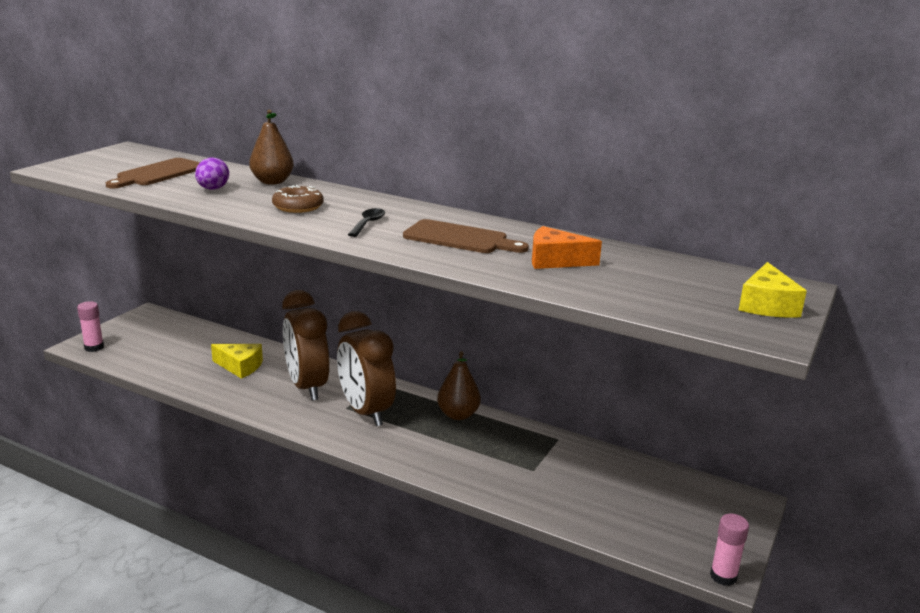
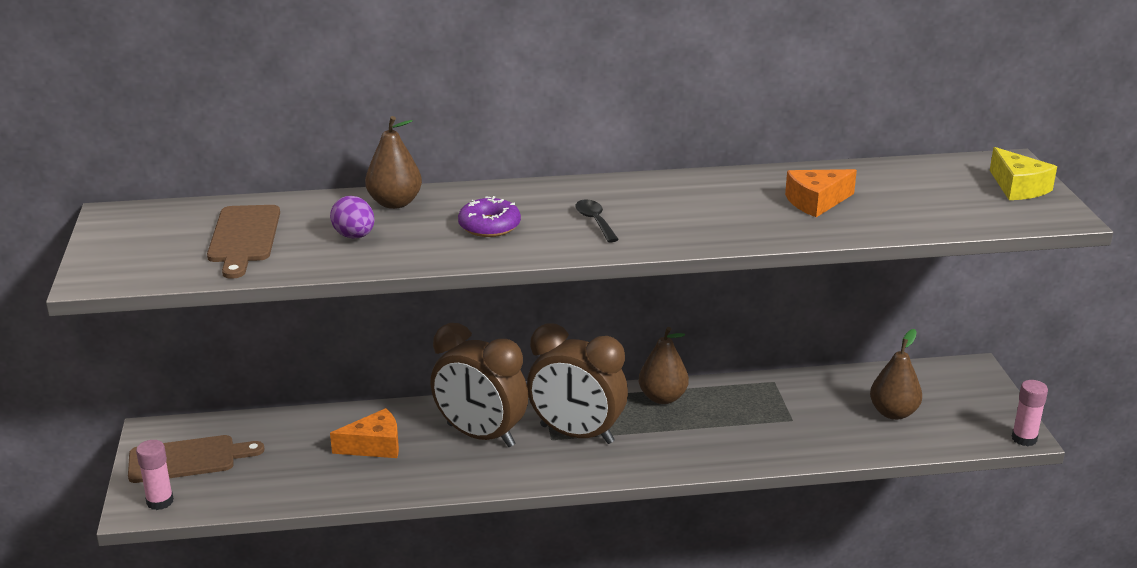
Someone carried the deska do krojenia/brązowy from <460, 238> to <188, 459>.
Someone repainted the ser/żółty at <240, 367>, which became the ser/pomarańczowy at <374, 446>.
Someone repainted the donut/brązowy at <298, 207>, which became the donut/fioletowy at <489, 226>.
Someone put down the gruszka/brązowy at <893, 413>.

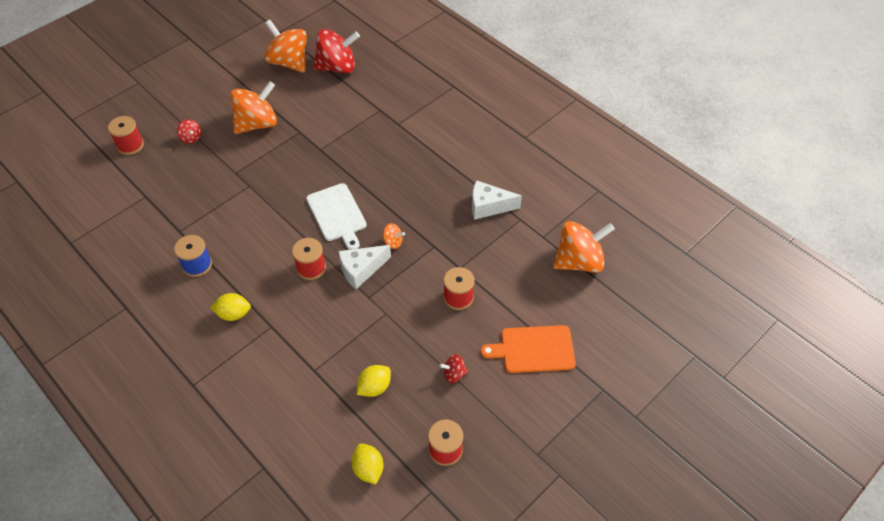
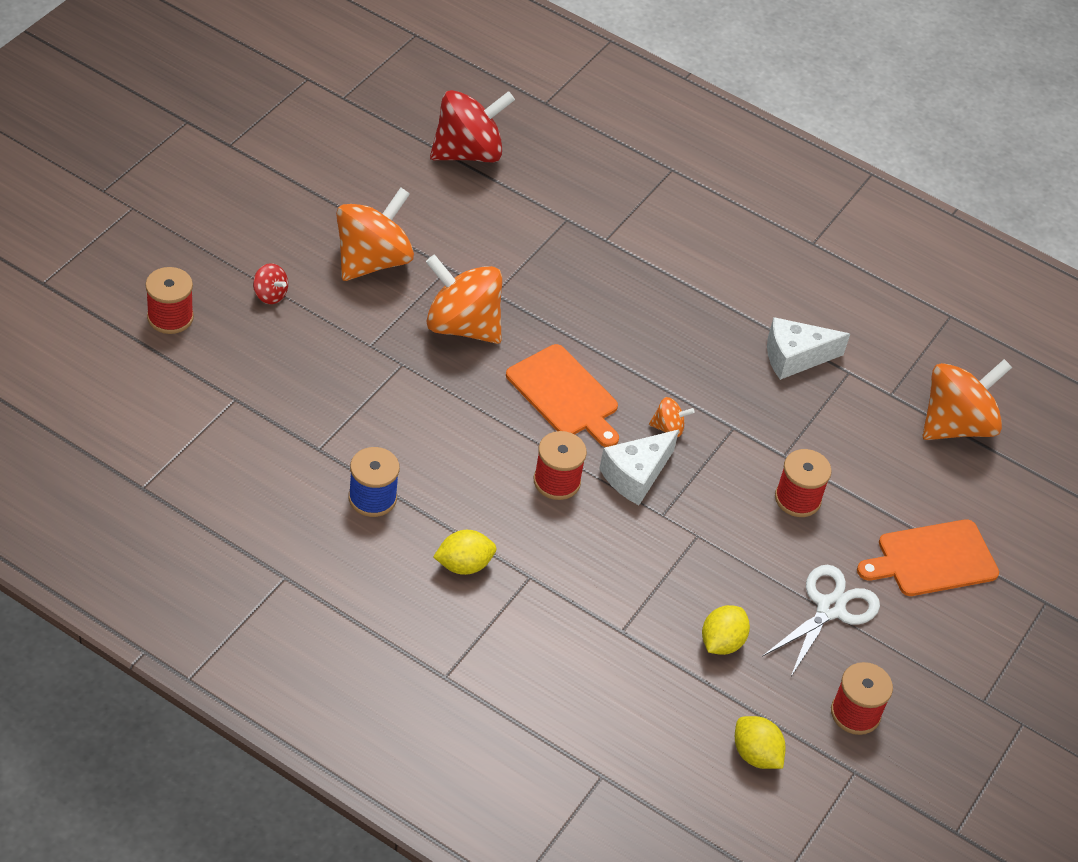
Someone carried the bączek/pomarańczowy from <289, 62> to <462, 326>.
Someone repainted the deska do krojenia/biały at <337, 214>, which became the deska do krojenia/pomarańczowy at <564, 395>.
Someone swapped the bączek/czerwony at <454, 374> for the nożyczki/biały at <830, 608>.

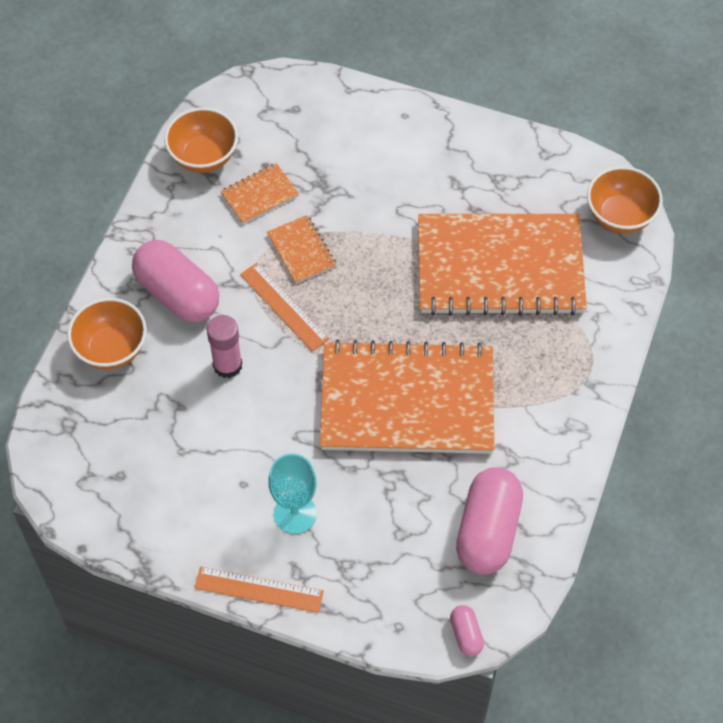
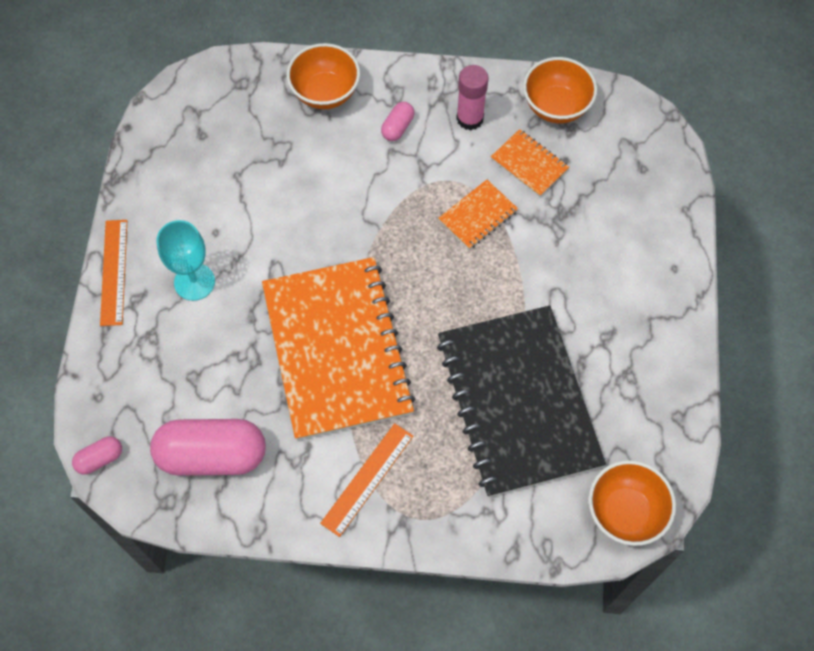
Someone carried the linijka/pomarańczowy from <284, 306> to <367, 479>.
Someone scaled the kapsułka/różowy at <177, 294> by 0.46.
Someone repainted the zeszyt/pomarańczowy at <500, 267>, which became the zeszyt/czarny at <518, 402>.
Someone carried the klej w sztyfcie/różowy from <227, 365> to <470, 118>.

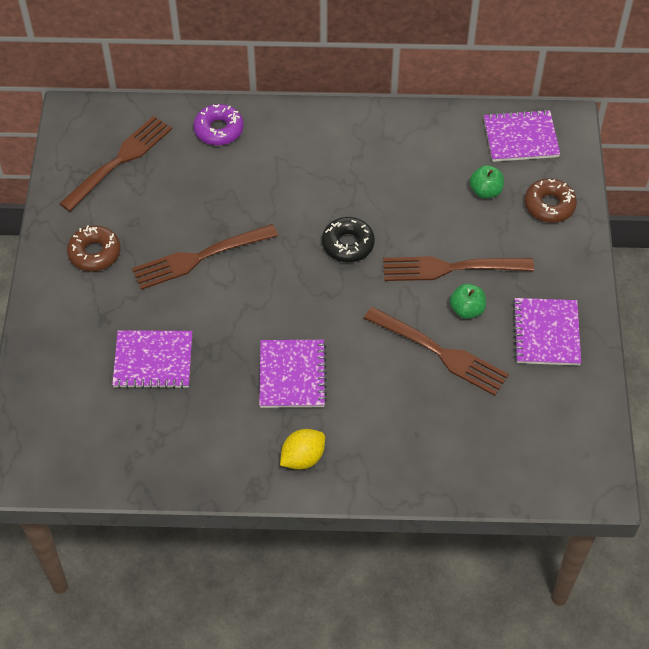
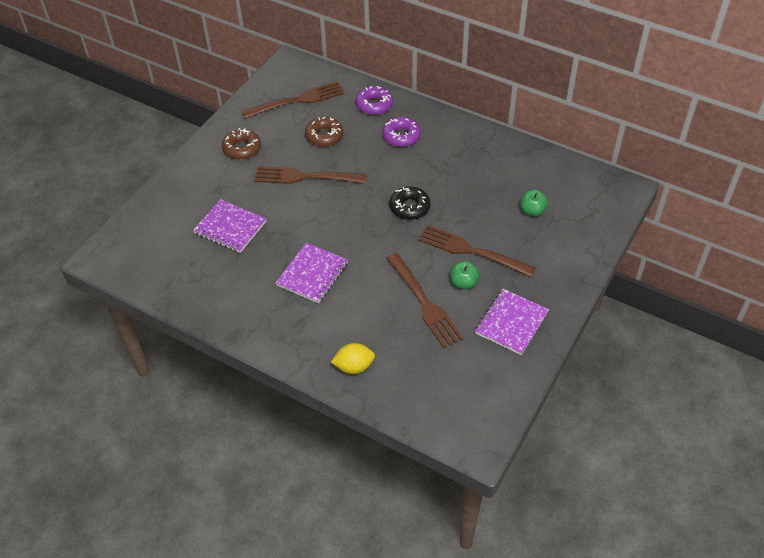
Someone carried the donut/brązowy from <549, 205> to <324, 136>.
Someone carried the cytryna/żółty from <303, 458> to <354, 366>.
Someone put down the donut/fioletowy at <401, 136>.
Someone took away the zeszyt/fioletowy at <520, 138>.

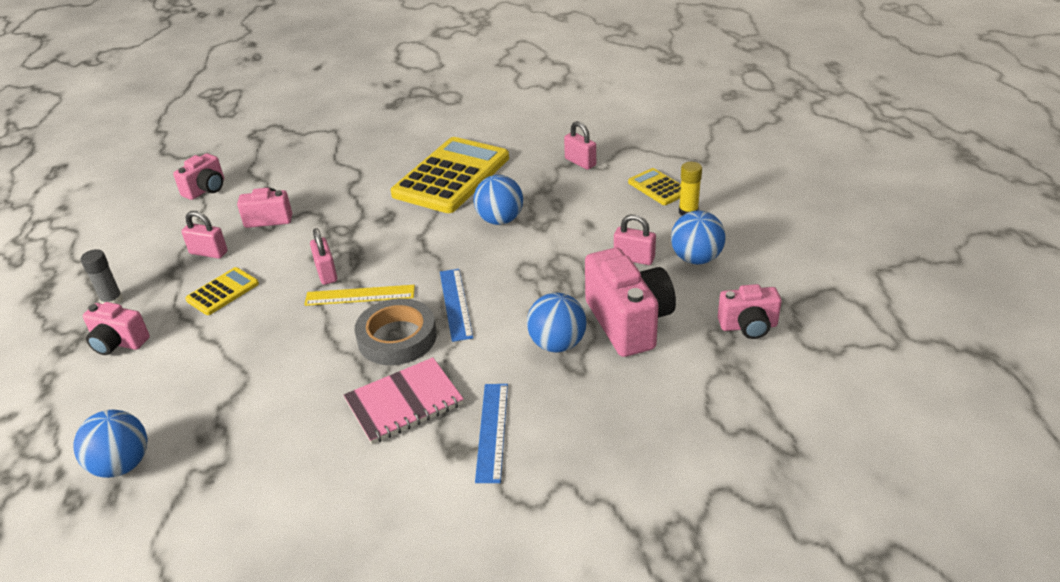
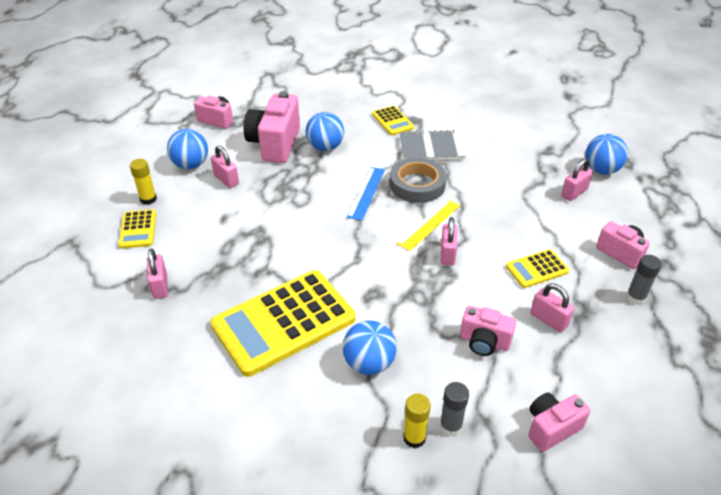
Someone carried the piłka/niebieski from <500, 220> to <369, 363>.
Someone swapped the linijka/niebieski at <492, 431> for the kalkulator/żółty at <392, 121>.
Someone rotated the linijka/żółty at <360, 295> by 75 degrees counterclockwise.
Someone repainted the zeszyt/różowy at <404, 402>, which became the zeszyt/szary at <431, 148>.
Someone put down the klej w sztyfcie/żółty at <414, 438>.
Someone put down the klej w sztyfcie/szary at <450, 426>.
Someone put down the kłódka/różowy at <574, 193>.

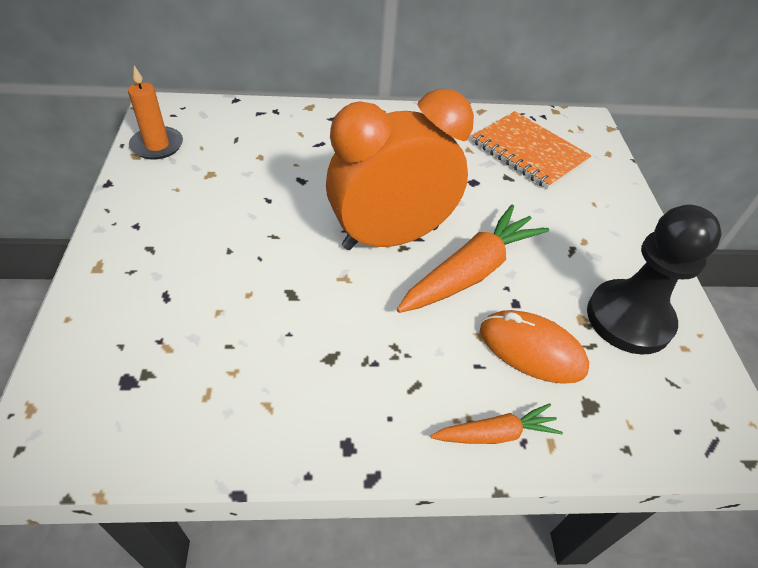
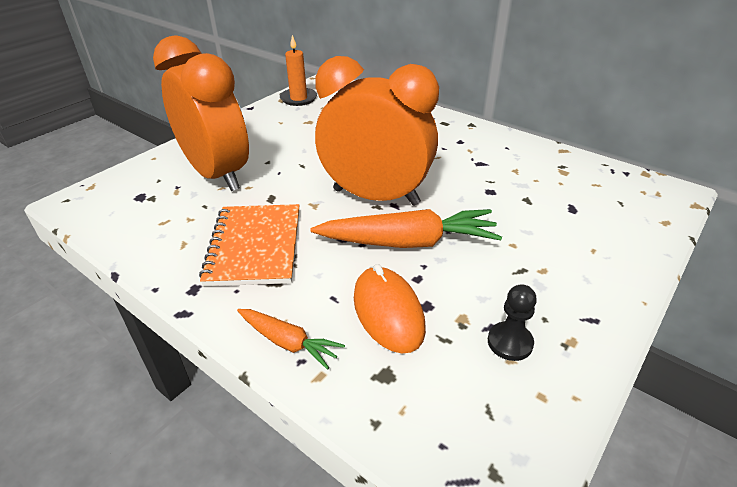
Someone put down the budzik/pomarańczowy at <218, 174>.
Someone carried the zeszyt/pomarańczowy from <528, 152> to <254, 246>.
Someone scaled the pionek/czarny at <629, 319> by 0.47.

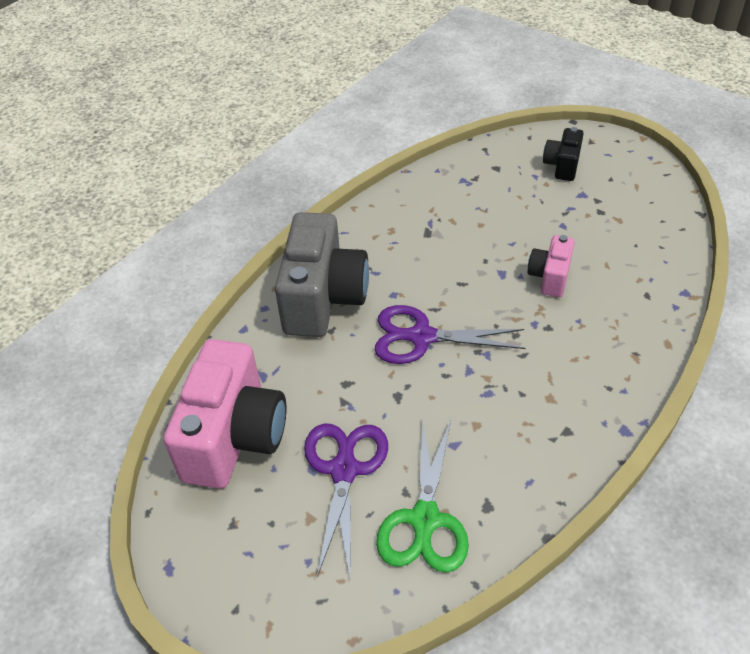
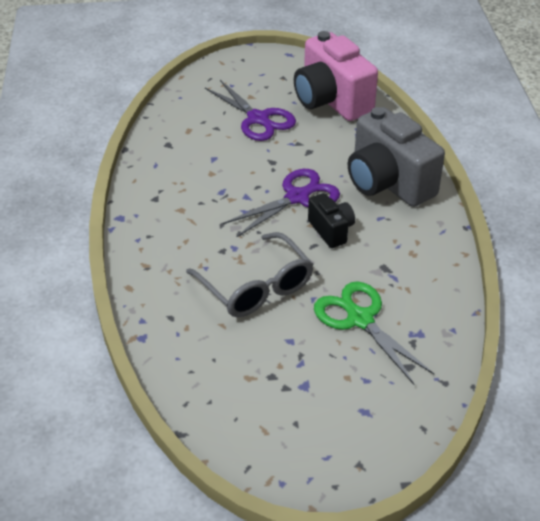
Someone swapped the aparat fotograficzny/różowy at <549, 277> for the okulary/szary at <256, 287>.
Someone carried the aparat fotograficzny/czarny from <562, 166> to <331, 230>.
Someone carried the nożyczki/zielony from <425, 519> to <360, 319>.

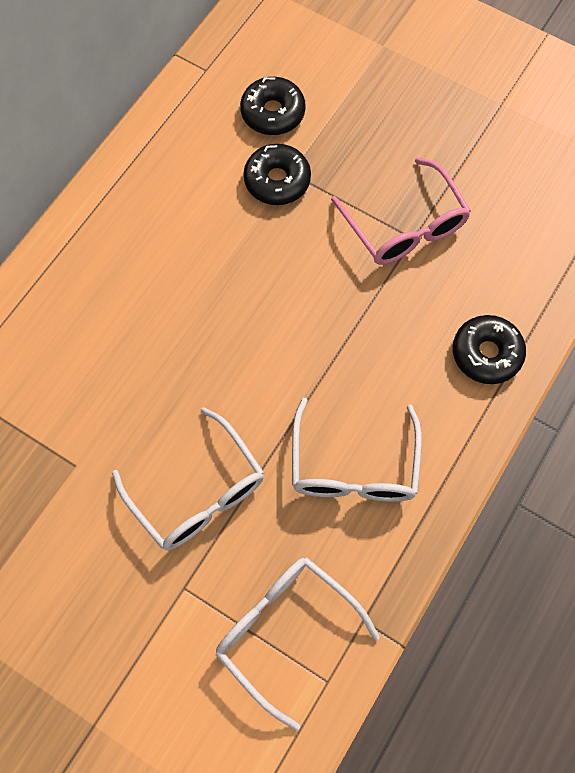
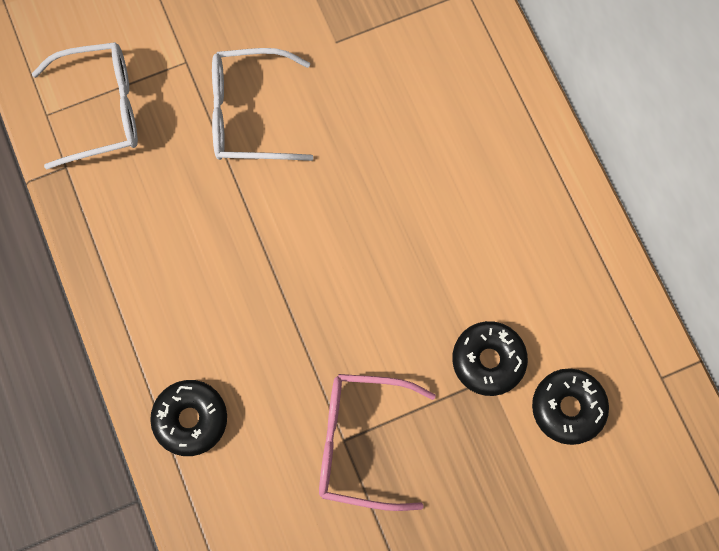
Someone took away the okulary/biały at <354, 465>.

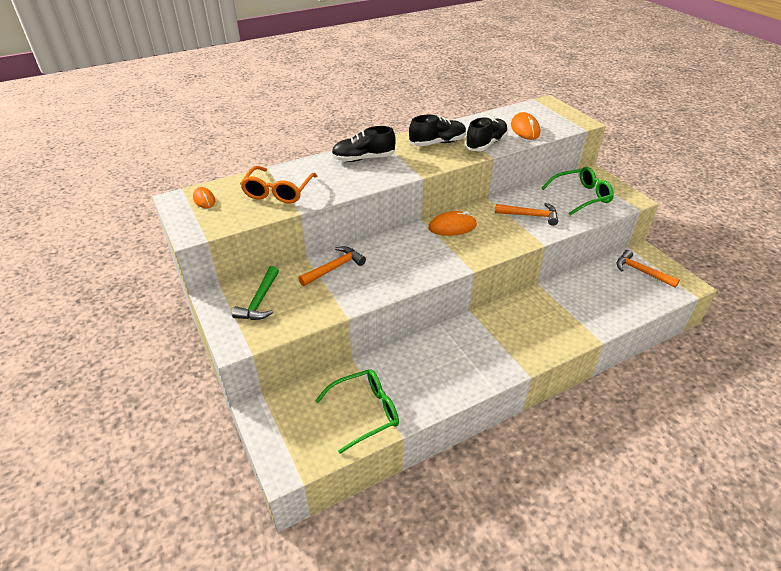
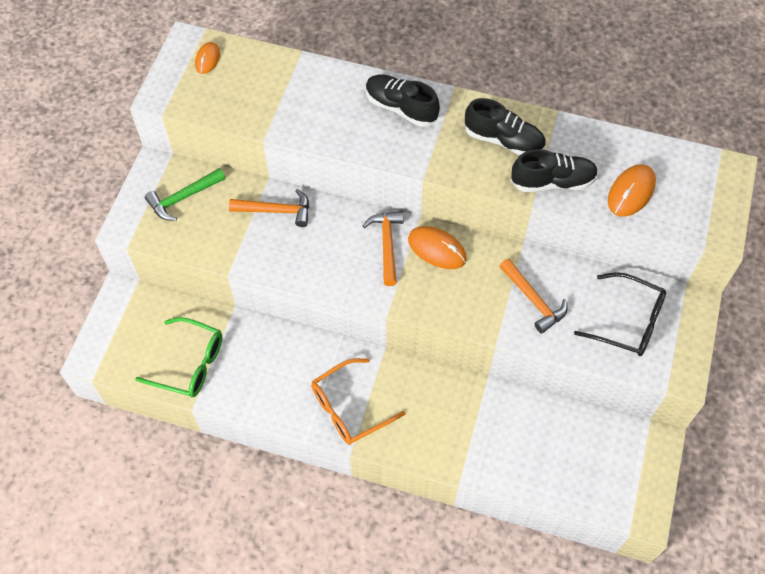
Someone carried the okulary/pomarańczowy from <278, 192> to <349, 408>.
Someone carried the młotek/pomarańczowy from <641, 271> to <387, 244>.
Someone repainted the okulary/zielony at <581, 196>, which became the okulary/czarny at <628, 321>.

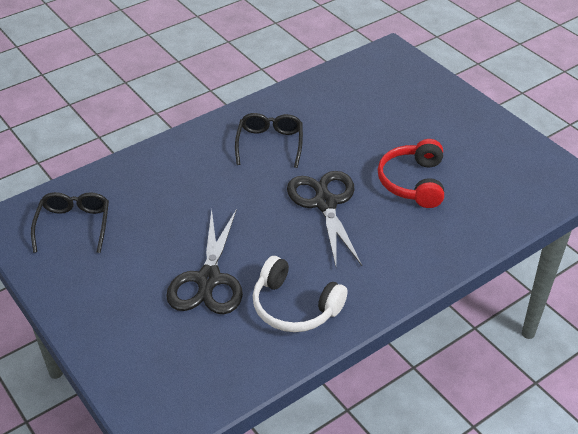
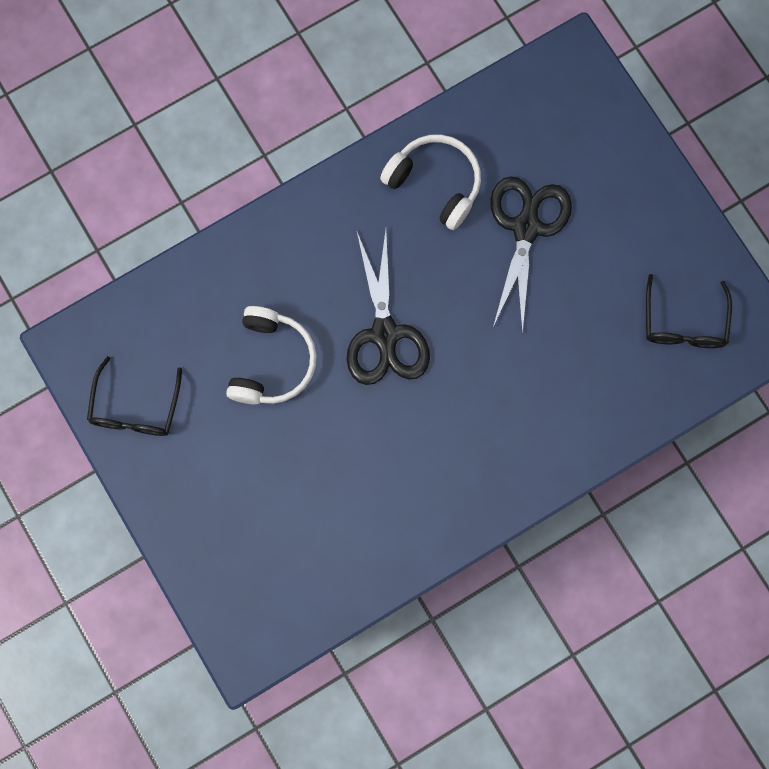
Someone carried the okulary/czarny from <270, 144> to <135, 408>.
Someone repainted the słuchawki/czerwony at <413, 182>, which became the słuchawki/biały at <271, 362>.

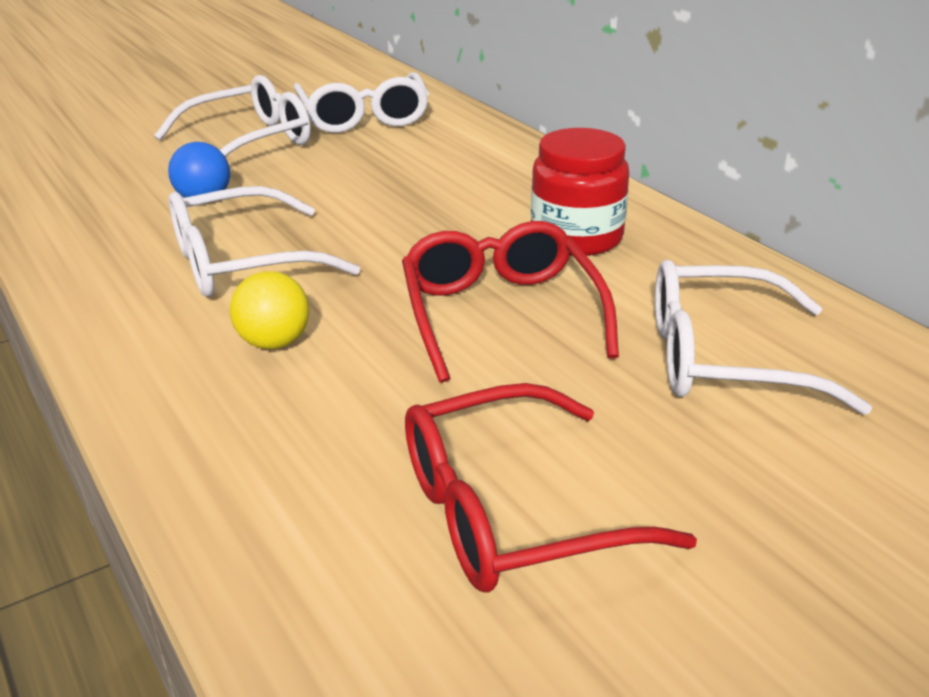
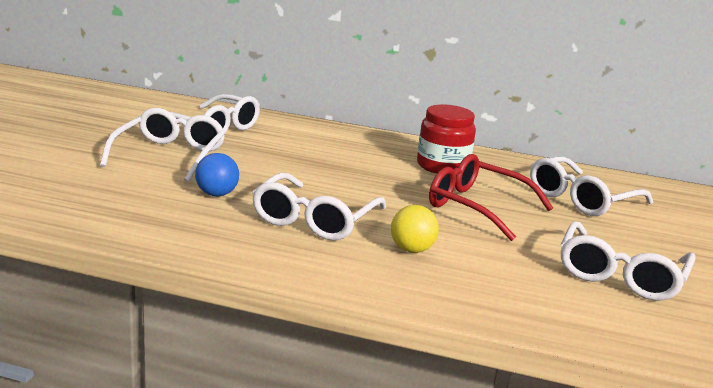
Someone repainted the okulary/czerwony at <513, 511>, which became the okulary/biały at <620, 274>.

